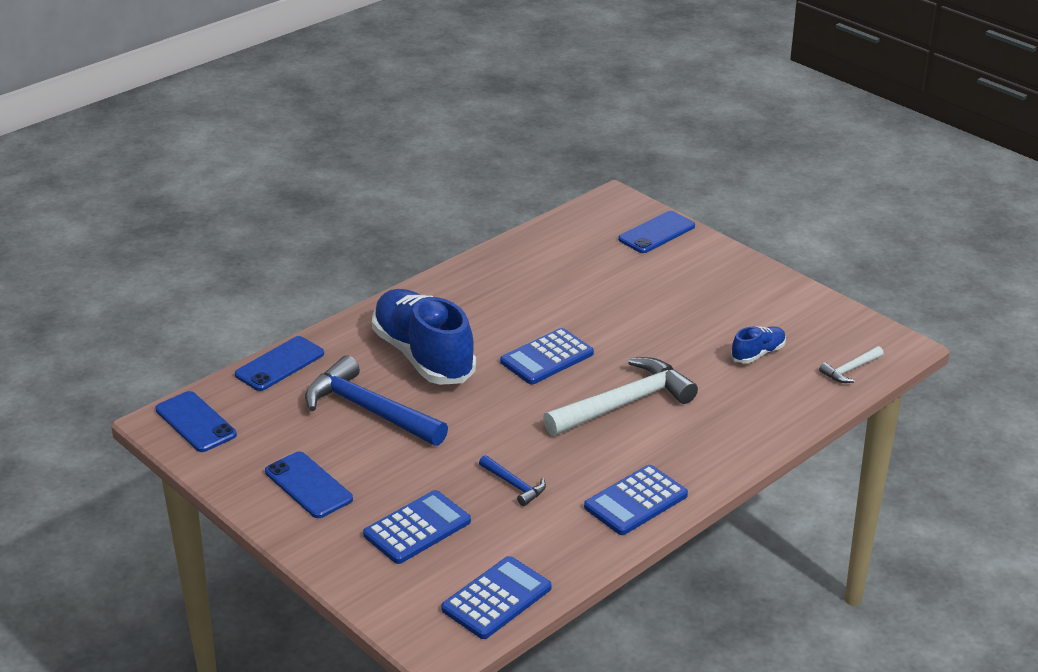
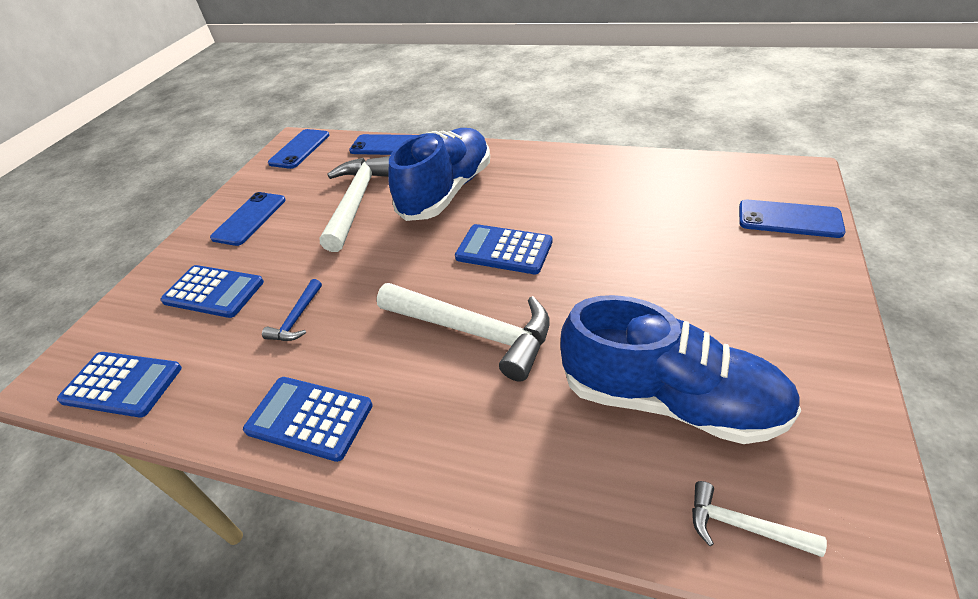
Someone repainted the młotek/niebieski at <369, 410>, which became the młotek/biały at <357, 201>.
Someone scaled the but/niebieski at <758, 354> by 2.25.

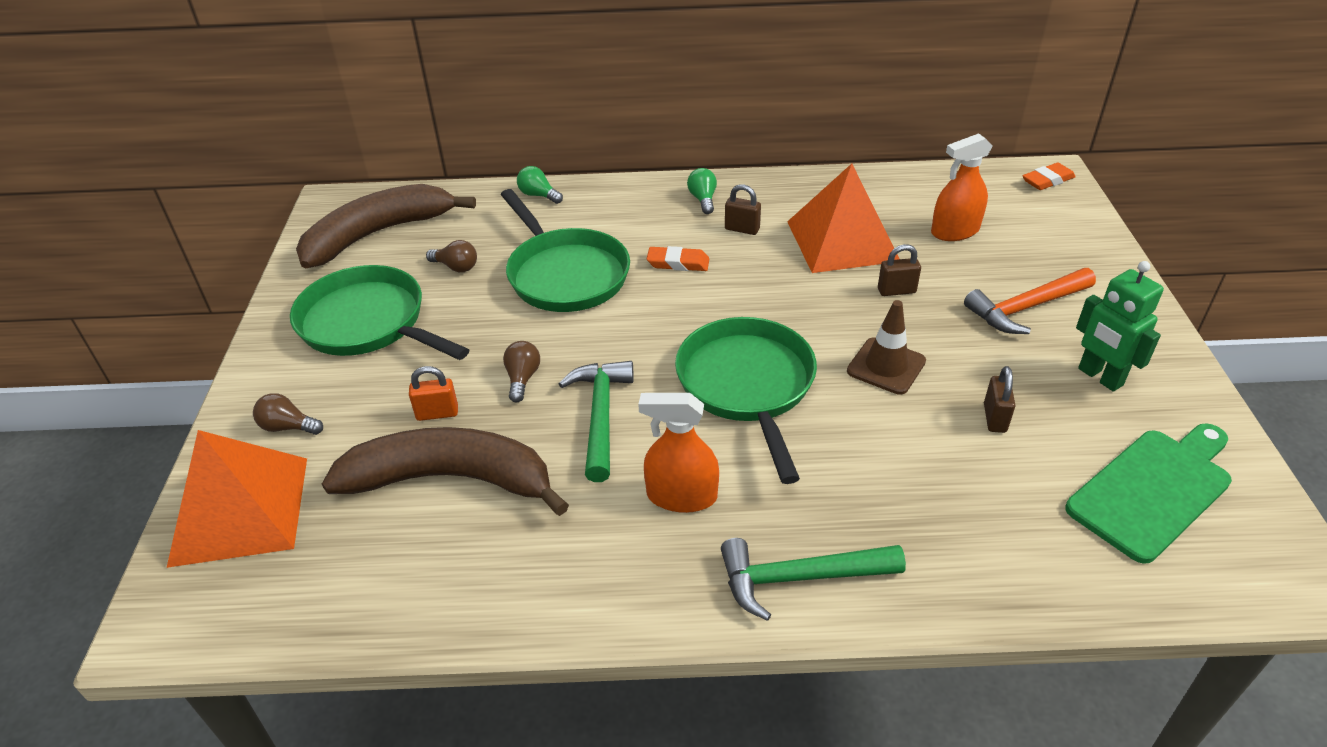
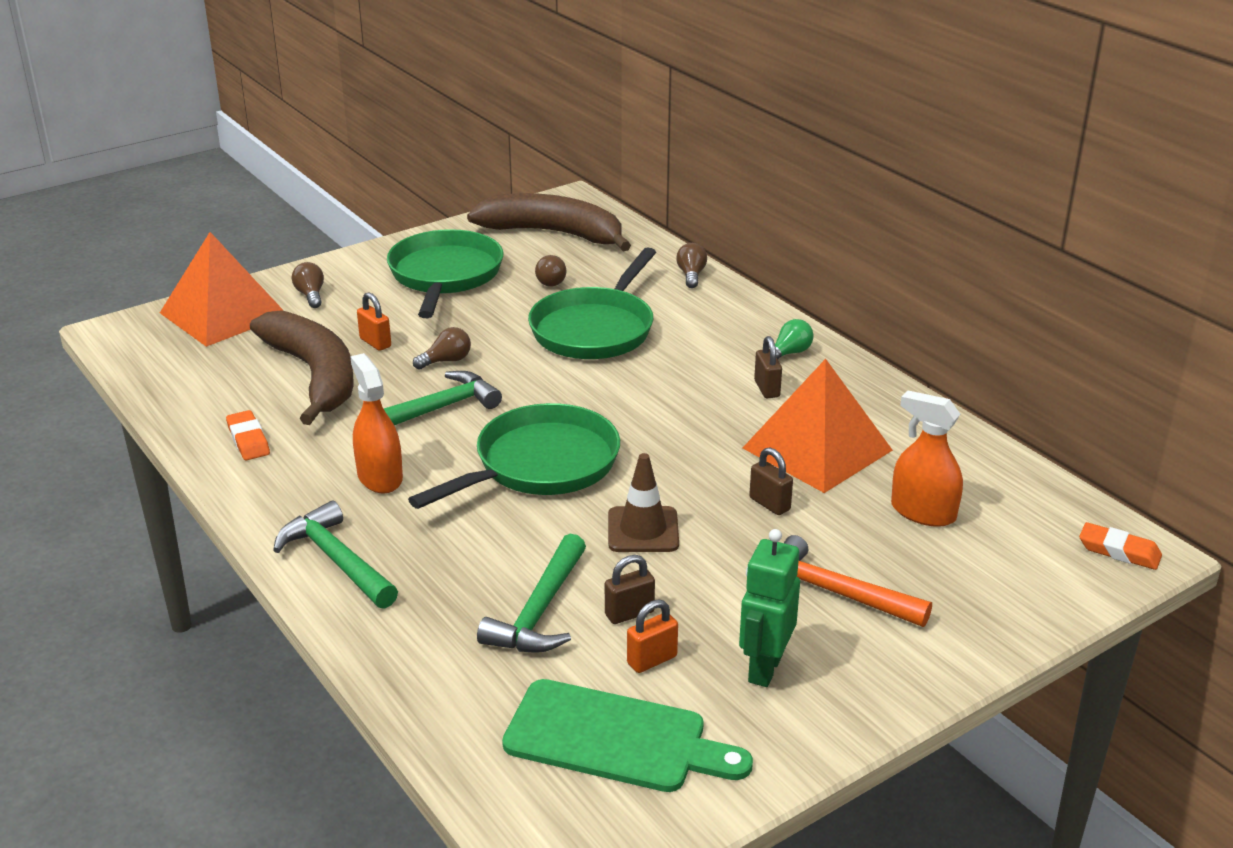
Someone carried the gumka do mazania/pomarańczowy from <678, 263> to <248, 440>.
Someone put down the młotek/zielony at <539, 611>.
Someone put down the kłódka/pomarańczowy at <652, 660>.
Someone repainted the żarówka/zielony at <538, 195>, which became the żarówka/brązowy at <691, 275>.

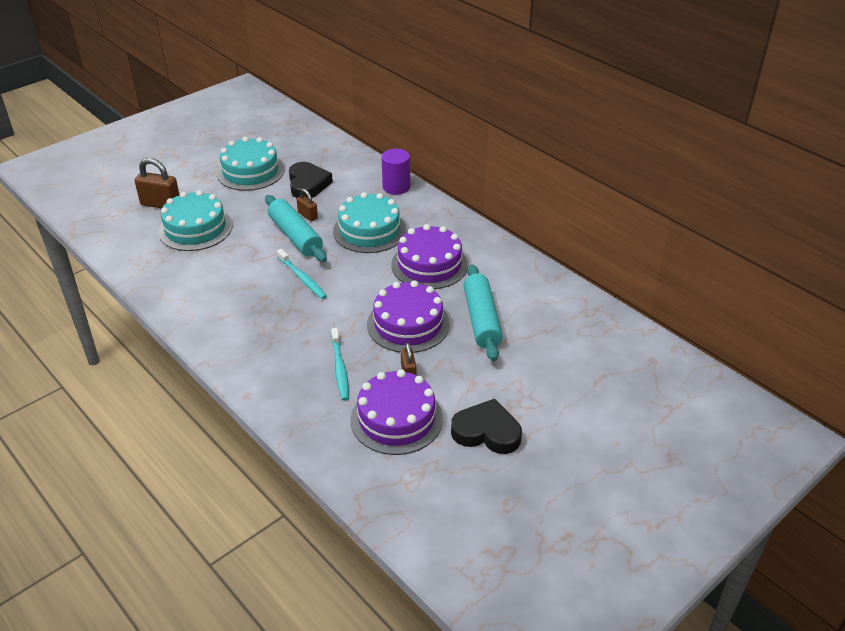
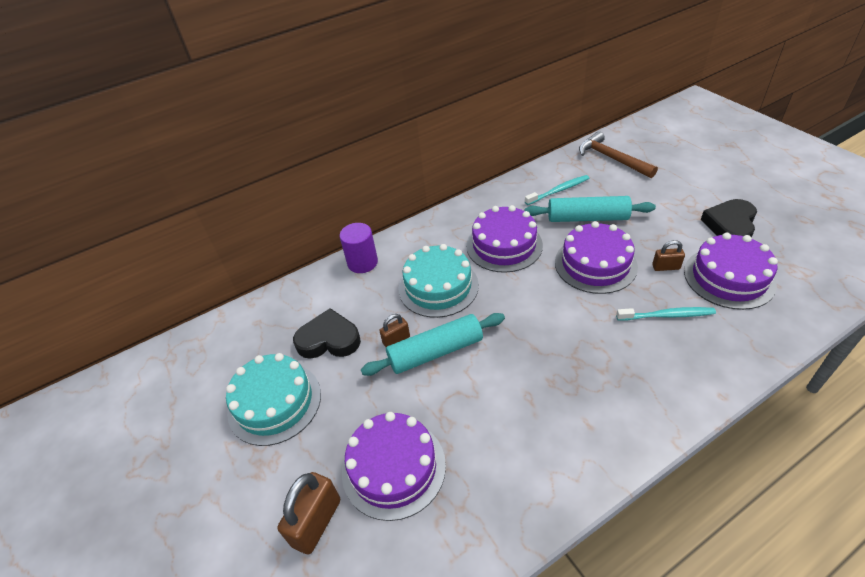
Someone repainted the tort/turkusowy at <195, 228>, which became the tort/fioletowy at <393, 467>.
Someone carried the szczoteczka do zębów/turkusowy from <302, 278> to <559, 190>.
Someone put down the młotek/brązowy at <612, 158>.

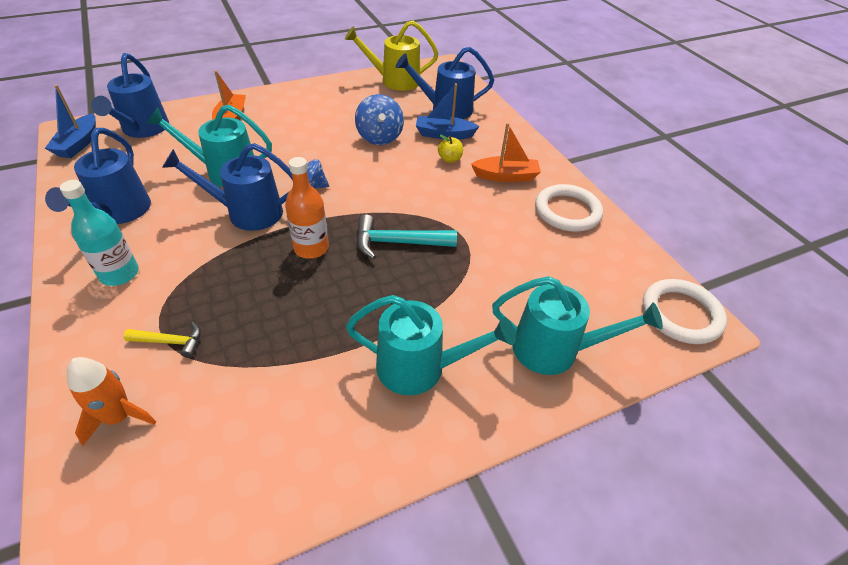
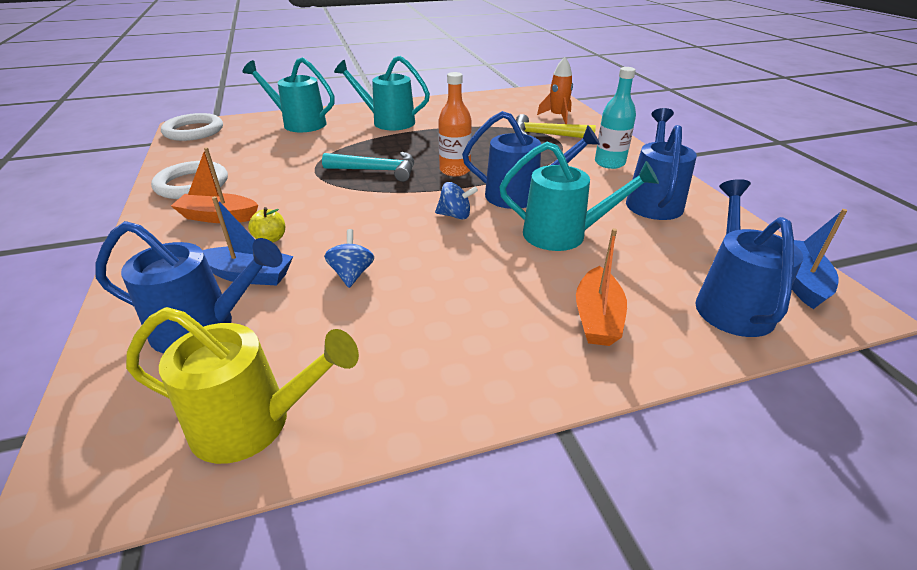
Someone scaled the bączek/niebieski at <379, 137> by 0.64.
Someone scaled the młotek/żółty at <170, 342> by 1.66.

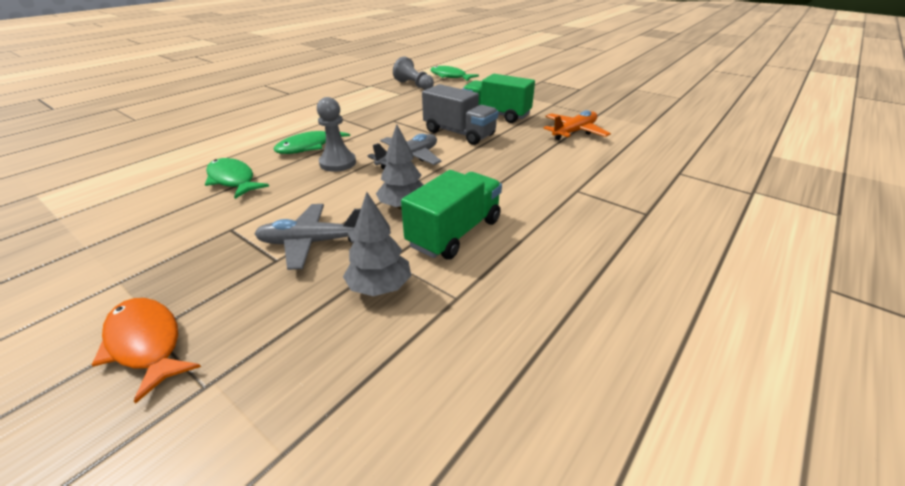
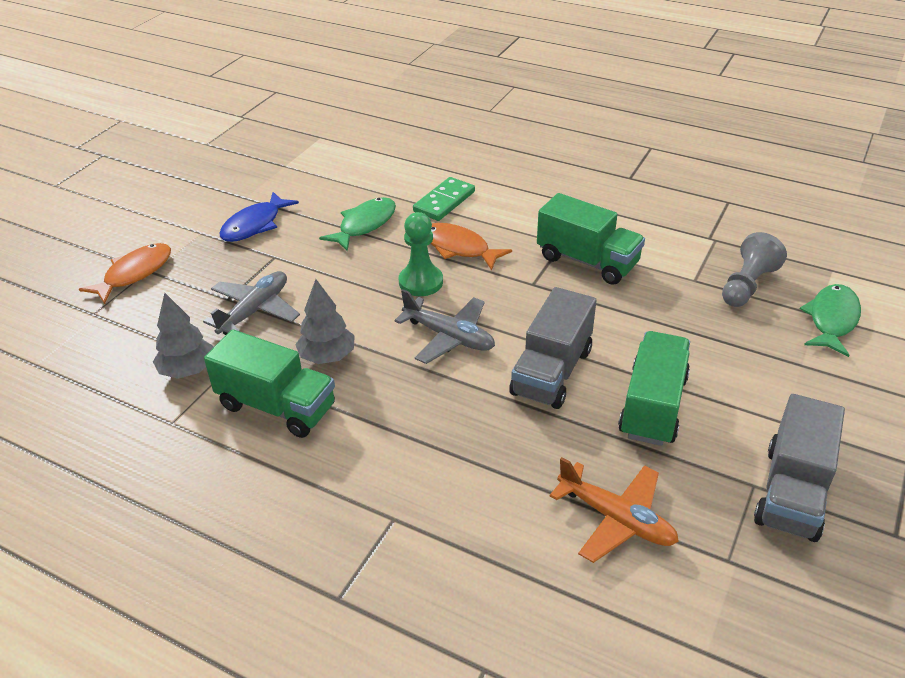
Someone rotated the samolot/szary at <311, 242> by 45 degrees clockwise.
Someone put down the ryba/niebieski at <255, 225>.
Someone repainted the pionek/szary at <338, 163>, which became the pionek/zielony at <421, 282>.
Someone put down the kostka domina/zielony at <444, 202>.
Someone repainted the ryba/zielony at <309, 146>, which became the ryba/pomarańczowy at <459, 248>.
Someone put down the ciężarówka/zielony at <587, 261>.
Someone put down the ciężarówka/szary at <791, 492>.

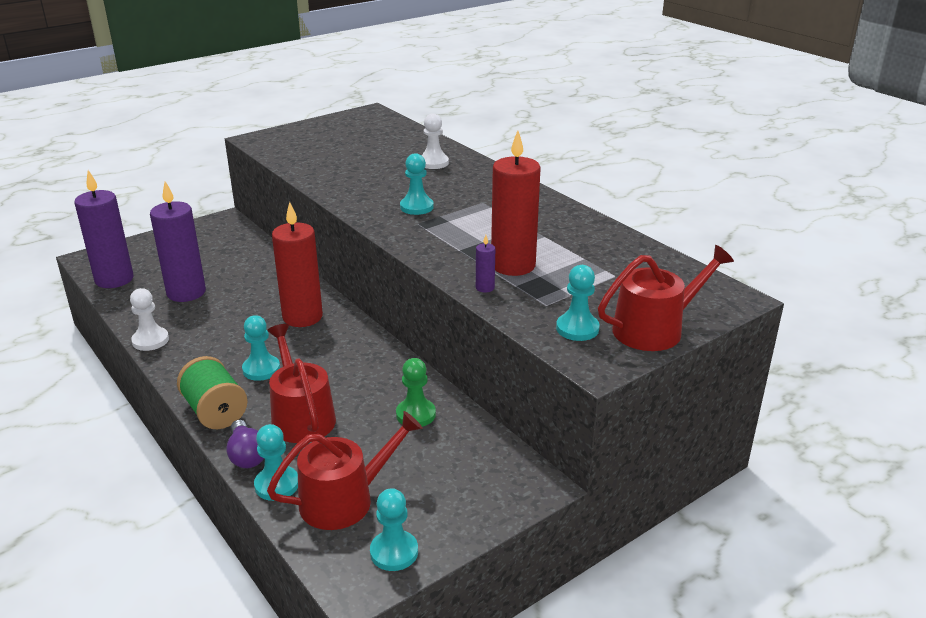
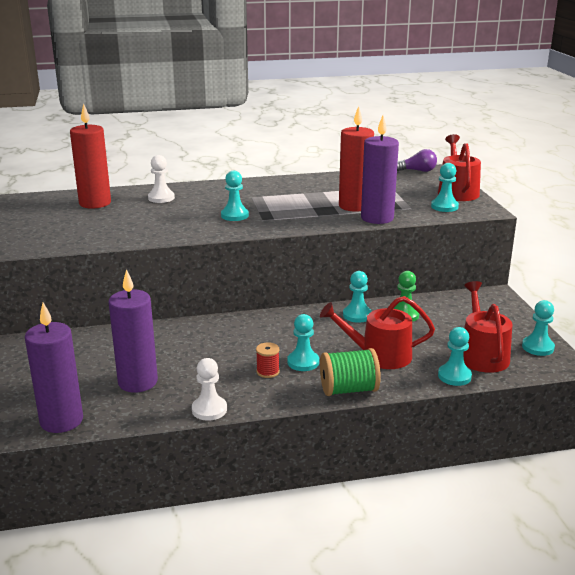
Someone carried the świeca/czerwony from <302, 317> to <95, 203>.
Someone put down the szpulka/czerwony at <268, 372>.
Someone put down the pionek/turkusowy at <357, 315>.
Someone scaled the świeca/fioletowy at <485, 288> by 2.45.
Someone carried the żarówka/fioletowy from <247, 455> to <417, 171>.

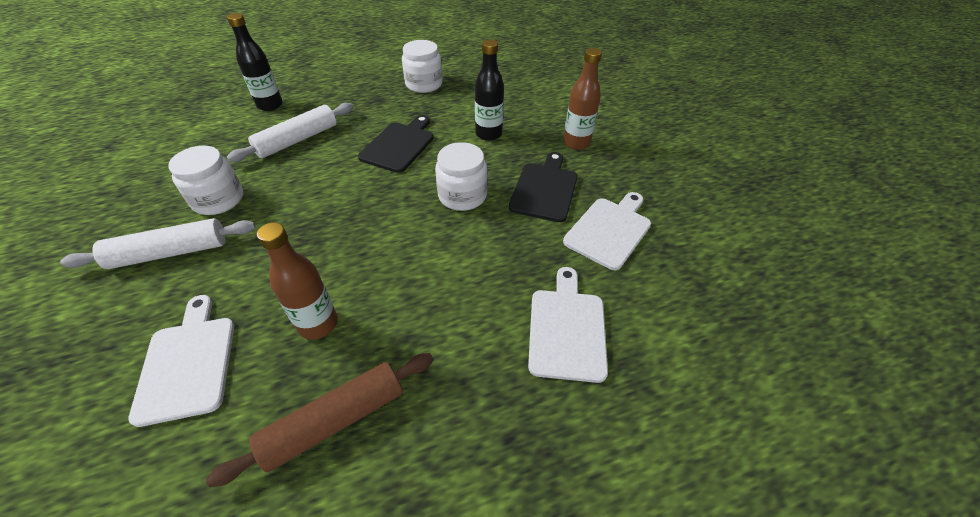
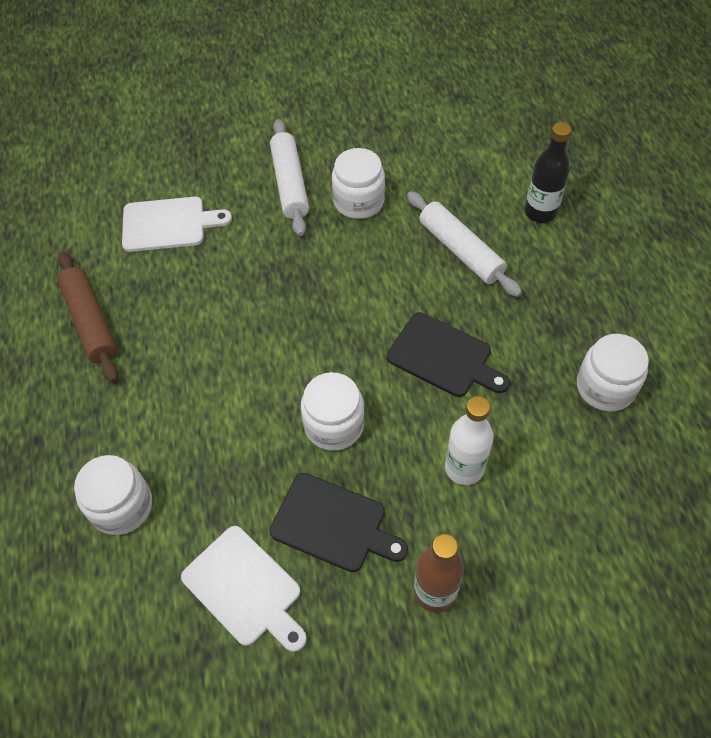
Someone swapped the deska do krojenia/biały at <567, 328> for the słoik/biały at <122, 506>.
Someone repainted the butelka/czarny at <488, 134>, which became the butelka/biały at <464, 468>.
Someone took away the butelka/brązowy at <318, 324>.

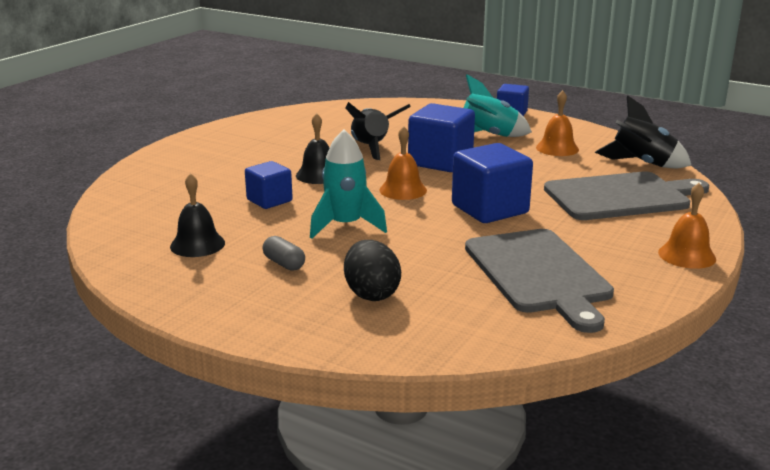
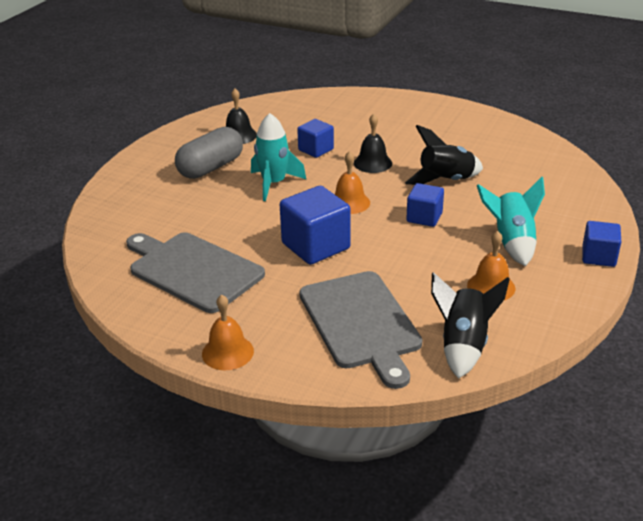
Someone rotated the deska do krojenia/szary at <538, 274> by 60 degrees clockwise.
Someone scaled the kapsułka/szary at <284, 264> by 2.10.
Someone scaled the sześcian/niebieski at <440, 161> by 0.61.
Someone took away the jajko/czarny at <371, 293>.

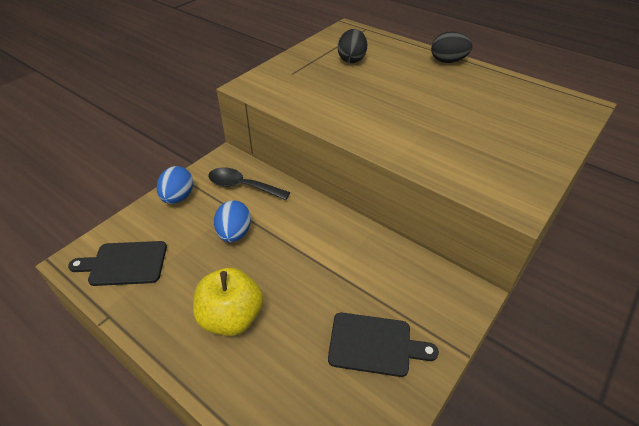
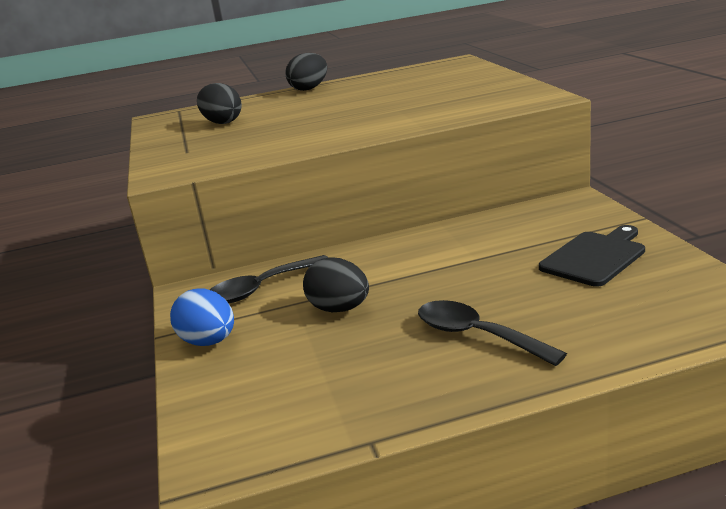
Someone repainted the jajko/niebieski at <234, 233>, which became the jajko/czarny at <339, 309>.
Someone swapped the jabłko/żółty at <231, 317> for the łyżka/czarny at <477, 335>.
Someone took away the deska do krojenia/czarny at <124, 264>.

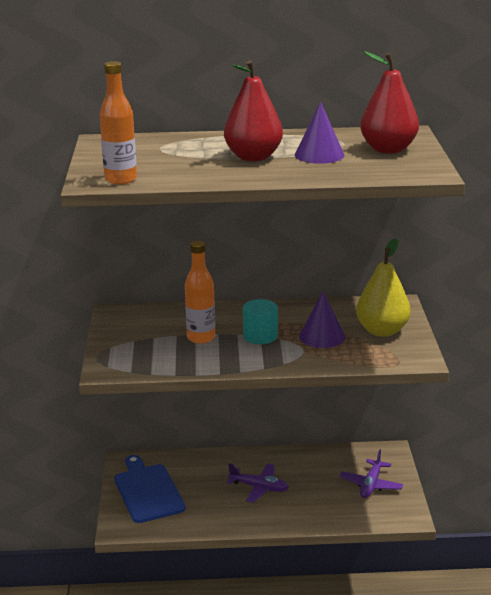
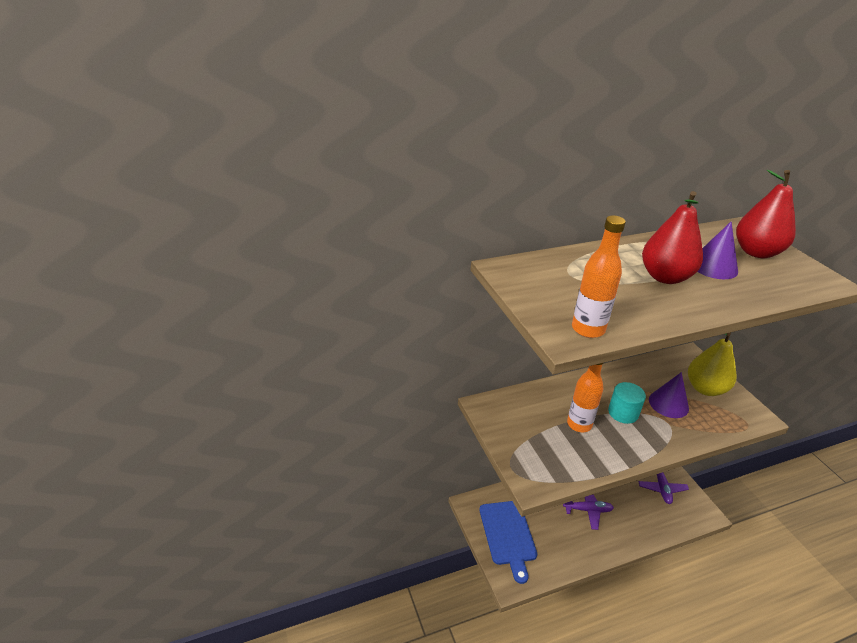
Someone rotated the deska do krojenia/niebieski at <148, 491> by 150 degrees counterclockwise.

